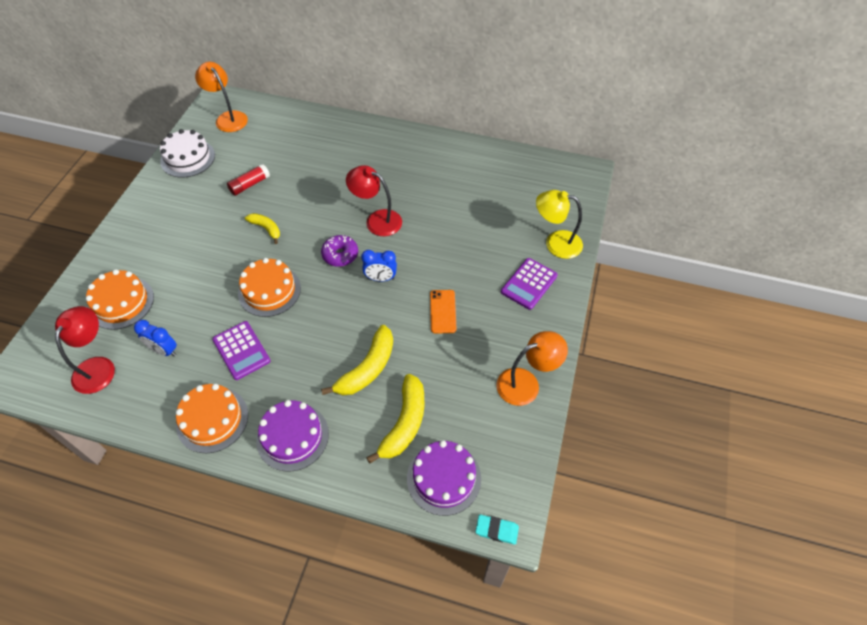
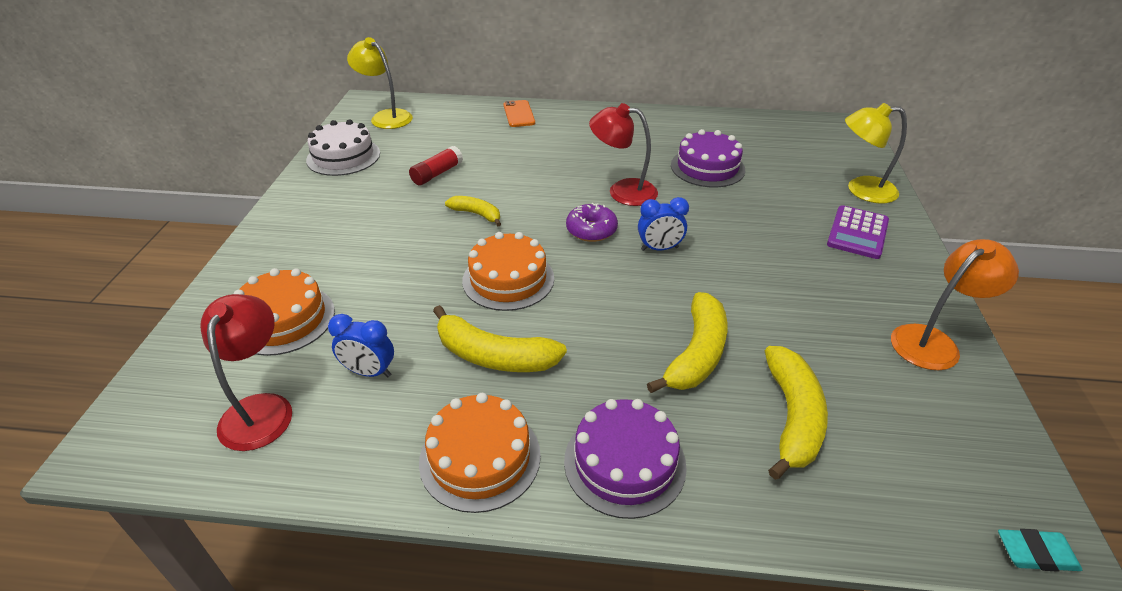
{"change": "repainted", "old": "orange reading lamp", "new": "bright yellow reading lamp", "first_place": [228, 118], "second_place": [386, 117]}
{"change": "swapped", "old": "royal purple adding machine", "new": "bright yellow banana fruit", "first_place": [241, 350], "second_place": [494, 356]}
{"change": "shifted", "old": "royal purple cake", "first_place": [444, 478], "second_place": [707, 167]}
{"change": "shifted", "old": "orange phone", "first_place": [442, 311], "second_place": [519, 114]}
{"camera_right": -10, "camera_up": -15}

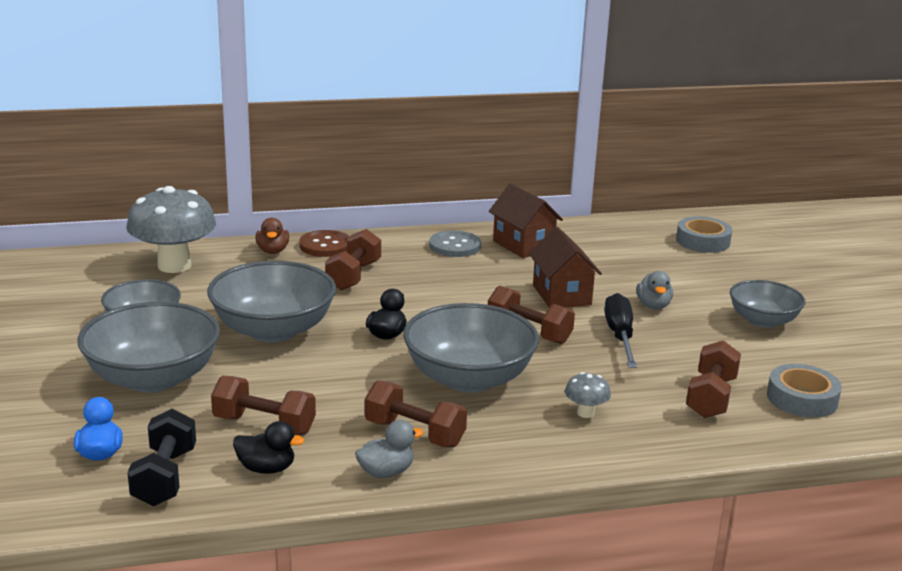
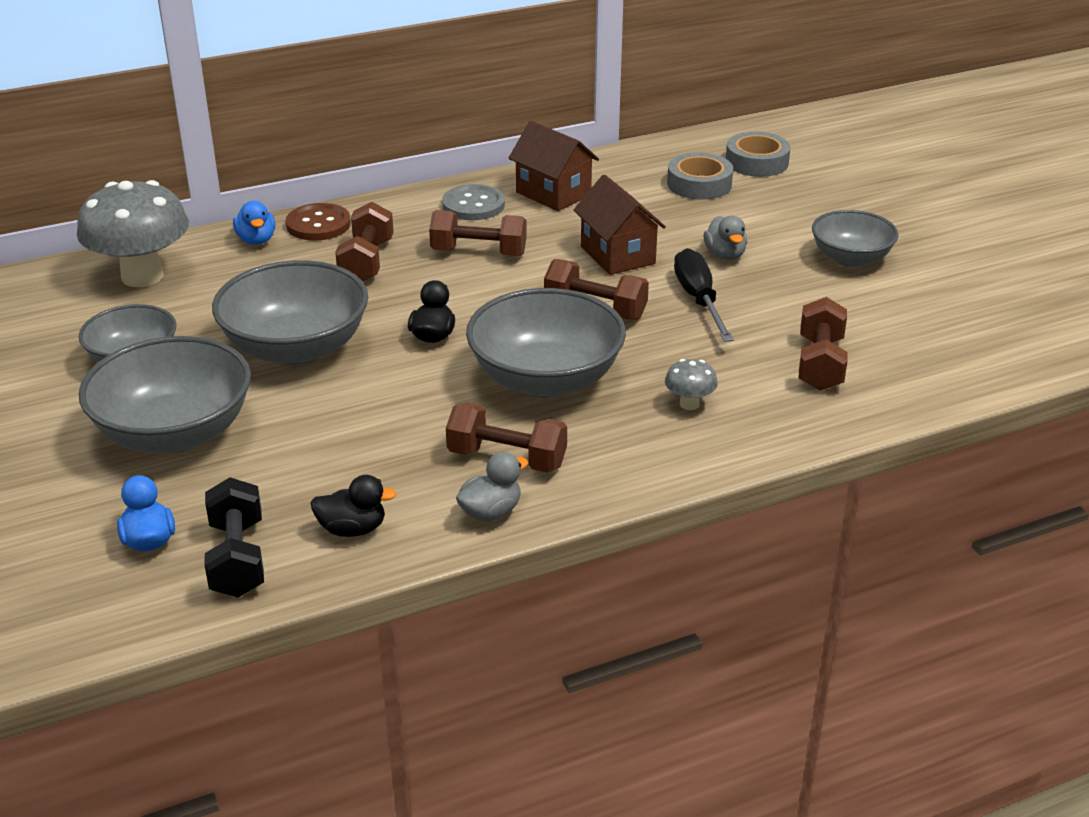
{"change": "shifted", "old": "dark brown free weight", "first_place": [264, 425], "second_place": [478, 253]}
{"change": "repainted", "old": "dark brown toy duck", "new": "royal blue toy duck", "first_place": [272, 251], "second_place": [256, 240]}
{"change": "shifted", "old": "ash-grey tape", "first_place": [802, 399], "second_place": [699, 184]}
{"camera_right": -10, "camera_up": 10}

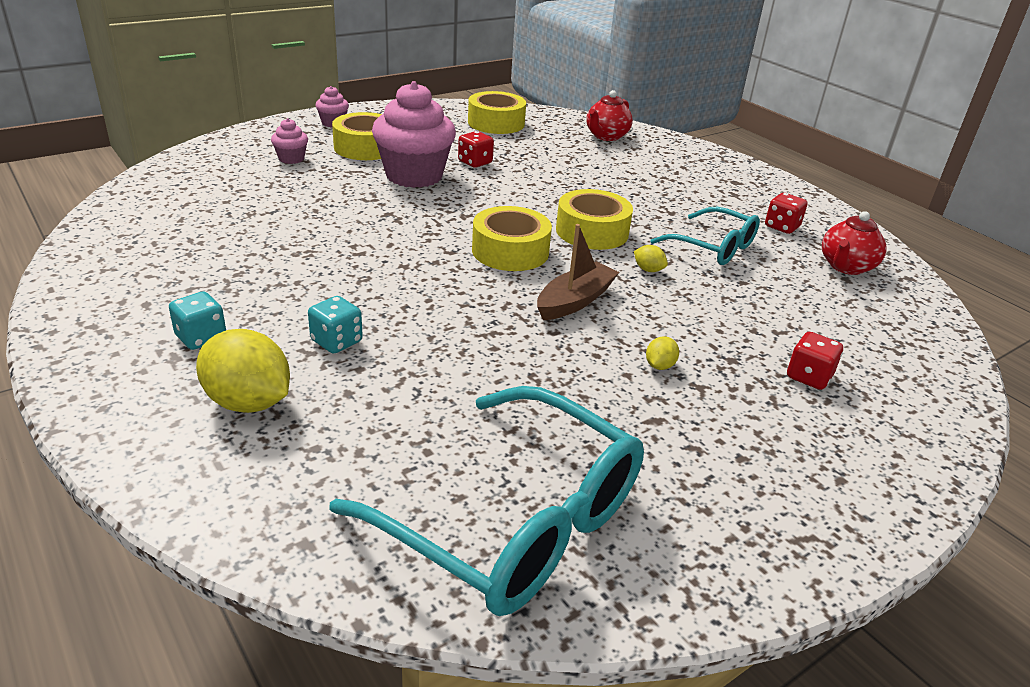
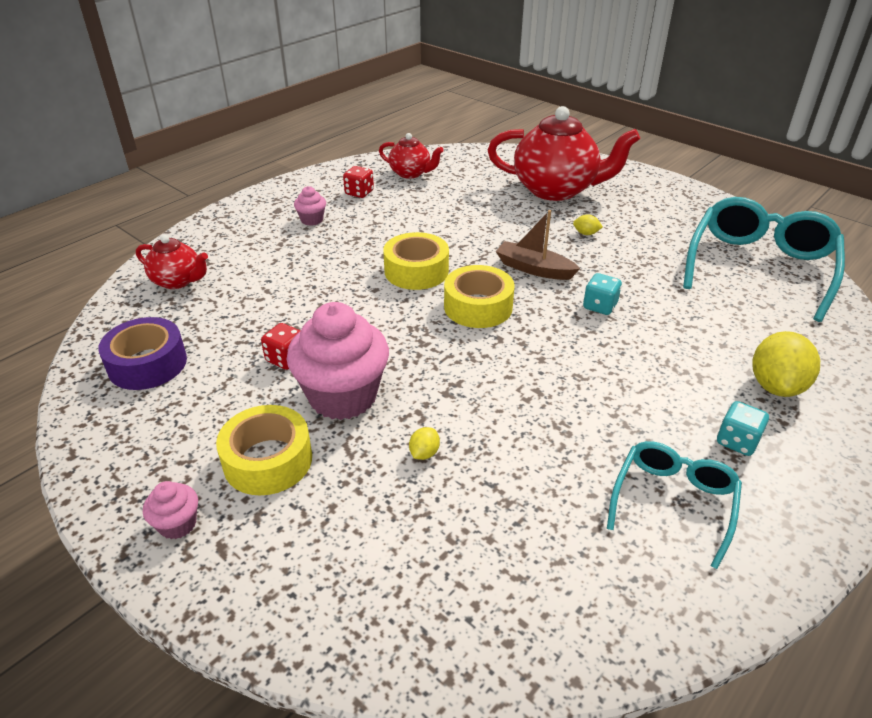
{"change": "shifted", "old": "pink muffin", "first_place": [291, 159], "second_place": [312, 220]}
{"change": "shifted", "old": "aqua die", "first_place": [336, 341], "second_place": [600, 306]}
{"change": "repainted", "old": "bright yellow tape", "new": "royal purple tape", "first_place": [496, 123], "second_place": [147, 364]}
{"change": "shifted", "old": "bright yellow citrus fruit", "first_place": [648, 270], "second_place": [424, 453]}
{"change": "shifted", "old": "aqua spectacles", "first_place": [713, 247], "second_place": [673, 502]}
{"change": "swapped", "old": "crimson die", "new": "crimson teapot", "first_place": [808, 377], "second_place": [556, 190]}
{"camera_right": -100, "camera_up": 5}

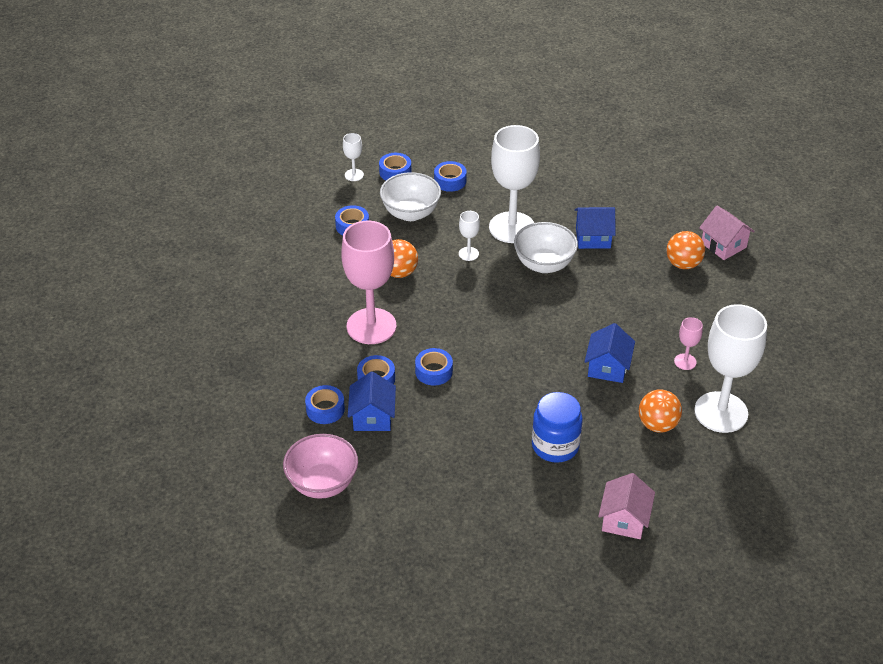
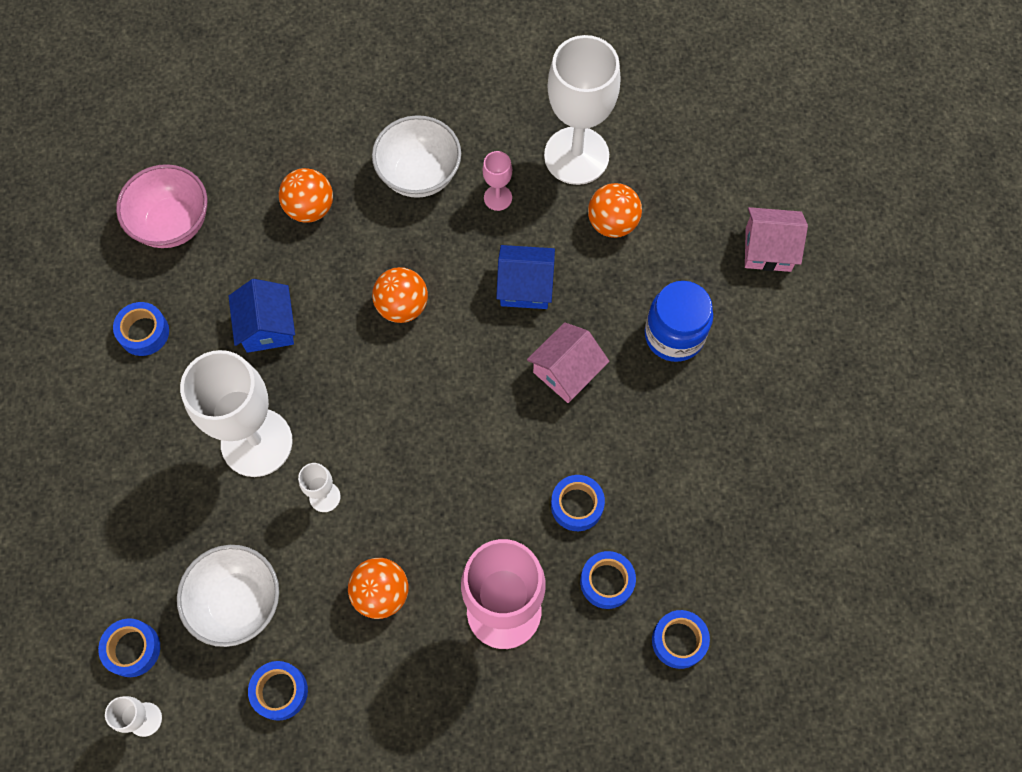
{"change": "shifted", "old": "pink serving bowl", "first_place": [322, 483], "second_place": [173, 223]}
{"change": "gone", "old": "royal blue house", "first_place": [372, 417]}
{"change": "shifted", "old": "royal blue tape", "first_place": [450, 181], "second_place": [144, 332]}
{"change": "shifted", "old": "snow-white serving bowl", "first_place": [544, 264], "second_place": [419, 174]}
{"change": "shifted", "old": "pink house", "first_place": [723, 245], "second_place": [566, 371]}
{"change": "new", "new": "orange ball", "second_place": [402, 306]}
{"camera_right": -100, "camera_up": 25}

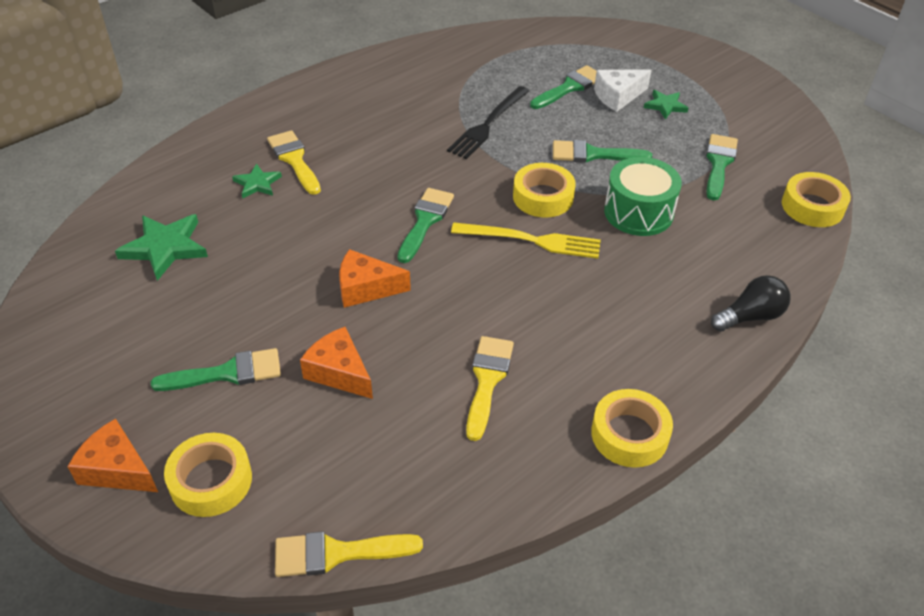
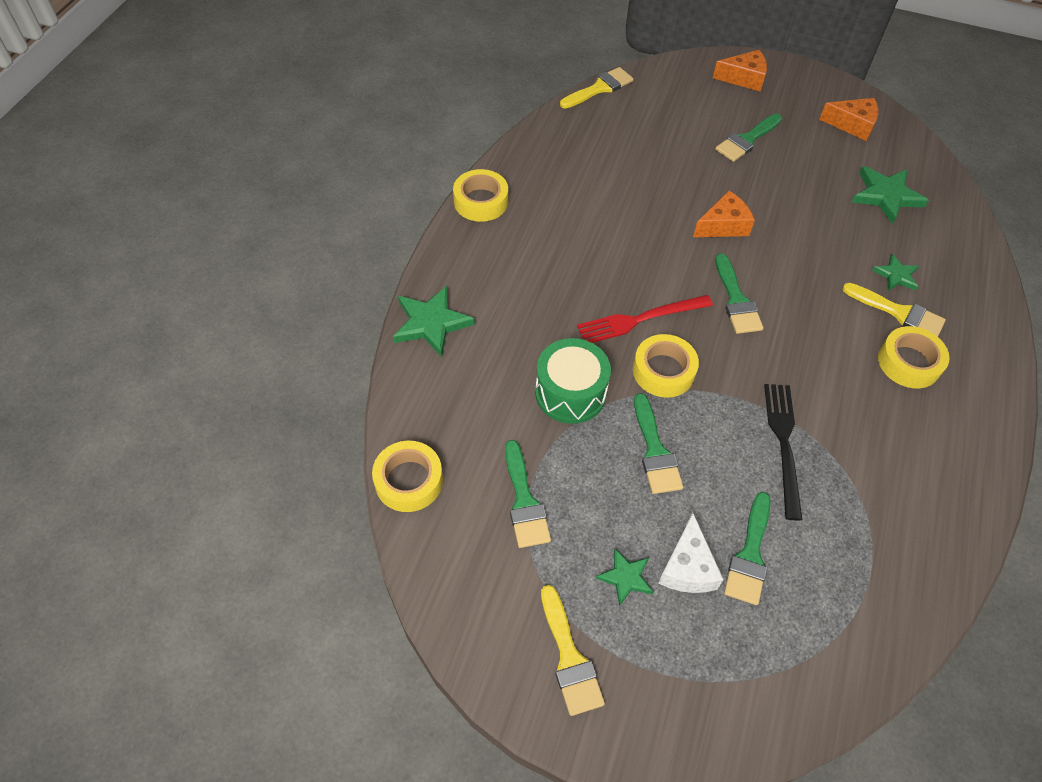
{"change": "shifted", "old": "bright yellow tape", "first_place": [211, 481], "second_place": [909, 362]}
{"change": "shifted", "old": "orange piece of cheese", "first_place": [339, 372], "second_place": [852, 125]}
{"change": "repainted", "old": "bright yellow dinner fork", "new": "crimson dinner fork", "first_place": [531, 240], "second_place": [640, 319]}
{"change": "shifted", "old": "bright yellow paint brush", "first_place": [487, 380], "second_place": [569, 657]}
{"change": "rotated", "old": "leaf-green paint brush", "first_place": [593, 154], "second_place": [655, 451], "degrees": 105}
{"change": "rotated", "old": "snow-white piece of cheese", "first_place": [618, 96], "second_place": [687, 567], "degrees": 150}
{"change": "swapped", "old": "ebony lightbulb", "new": "leaf-green star", "first_place": [750, 316], "second_place": [431, 323]}
{"camera_right": 150, "camera_up": 10}

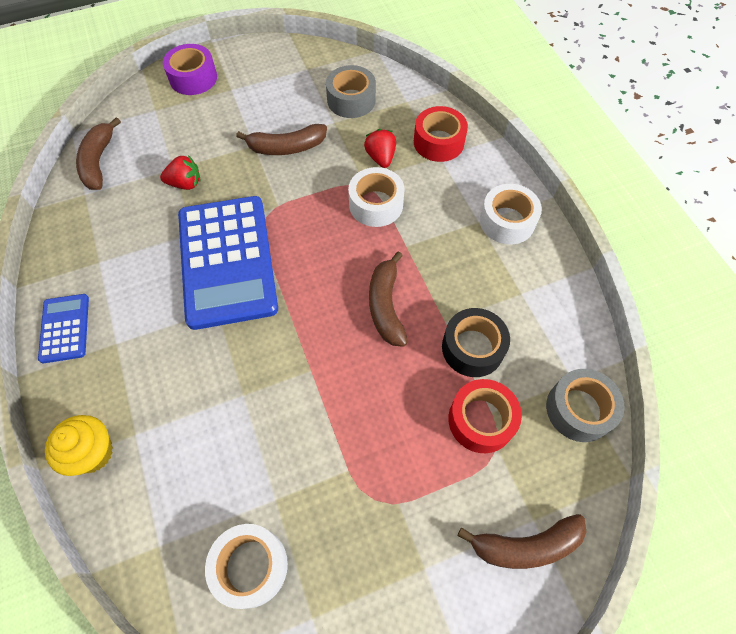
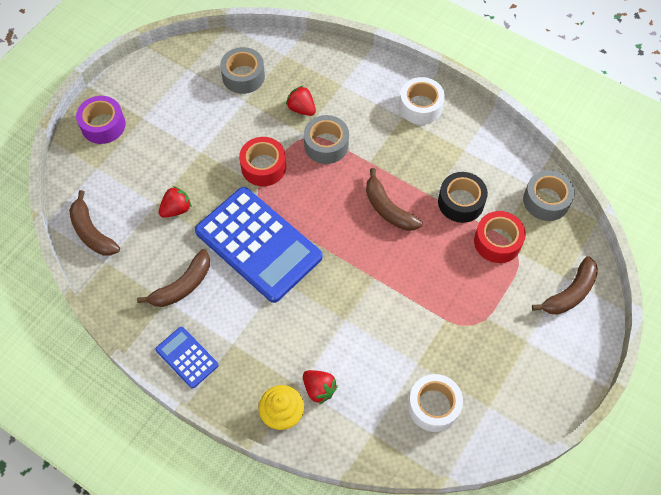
{"change": "shifted", "old": "dark brown banana fruit", "first_place": [286, 147], "second_place": [182, 286]}
{"change": "repainted", "old": "snow-white tape", "new": "ash-grey tape", "first_place": [376, 204], "second_place": [326, 145]}
{"change": "shifted", "old": "crimson tape", "first_place": [438, 142], "second_place": [263, 167]}
{"change": "new", "new": "crimson berry", "second_place": [319, 389]}
{"camera_right": -35, "camera_up": 0}

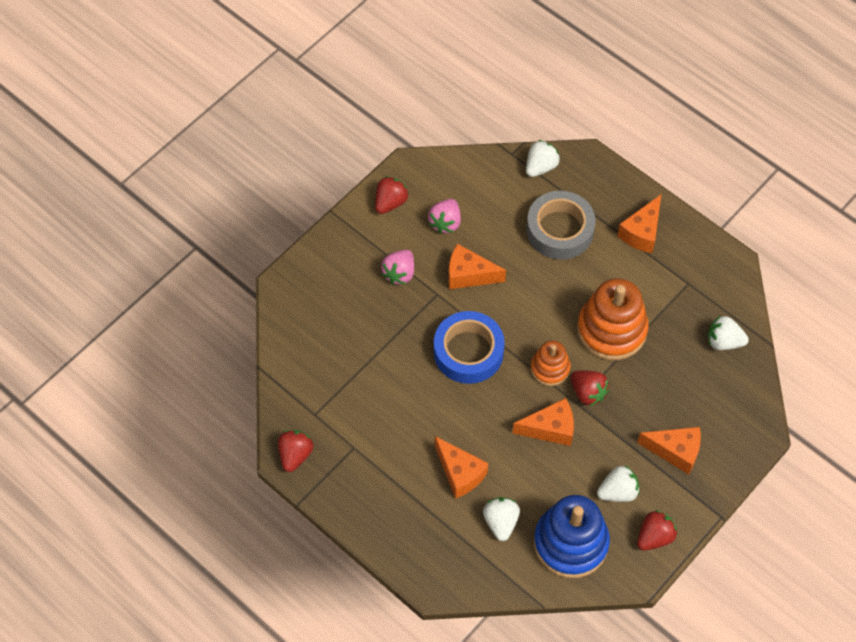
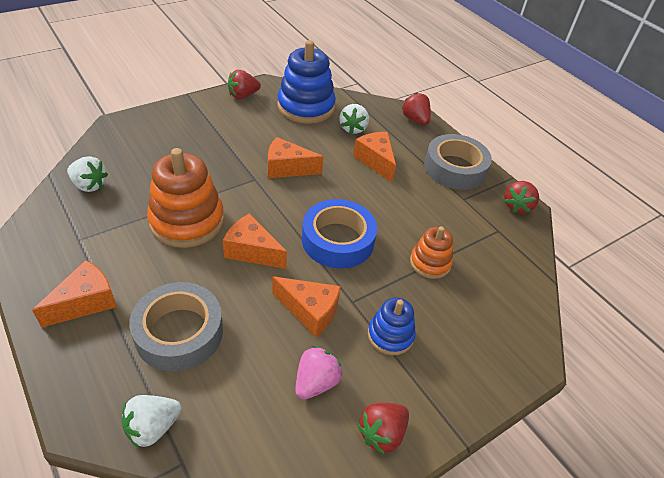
{"change": "swapped", "old": "pink berry", "new": "royal blue stacking toy", "first_place": [399, 273], "second_place": [390, 335]}
{"change": "shifted", "old": "orange stacking toy", "first_place": [550, 368], "second_place": [430, 263]}
{"change": "shifted", "old": "crimson berry", "first_place": [588, 393], "second_place": [415, 120]}
{"change": "gone", "old": "snow-white berry", "first_place": [618, 492]}
{"change": "shifted", "old": "orange piece of cheese", "first_place": [675, 451], "second_place": [252, 251]}
{"change": "new", "new": "ash-grey tape", "second_place": [455, 168]}
{"camera_right": -170, "camera_up": -15}

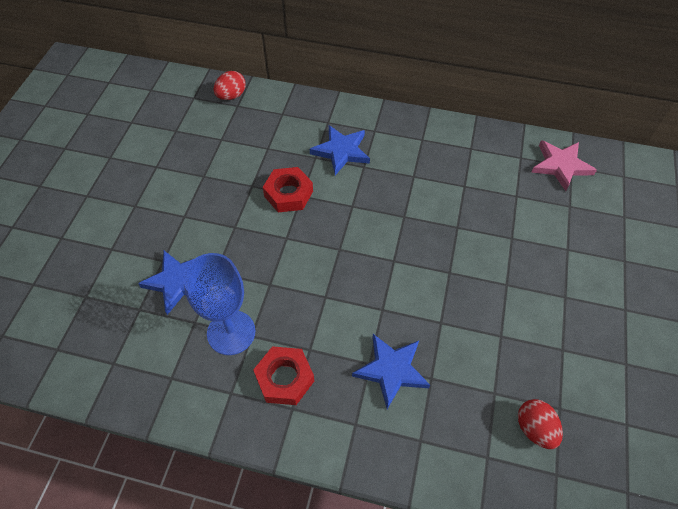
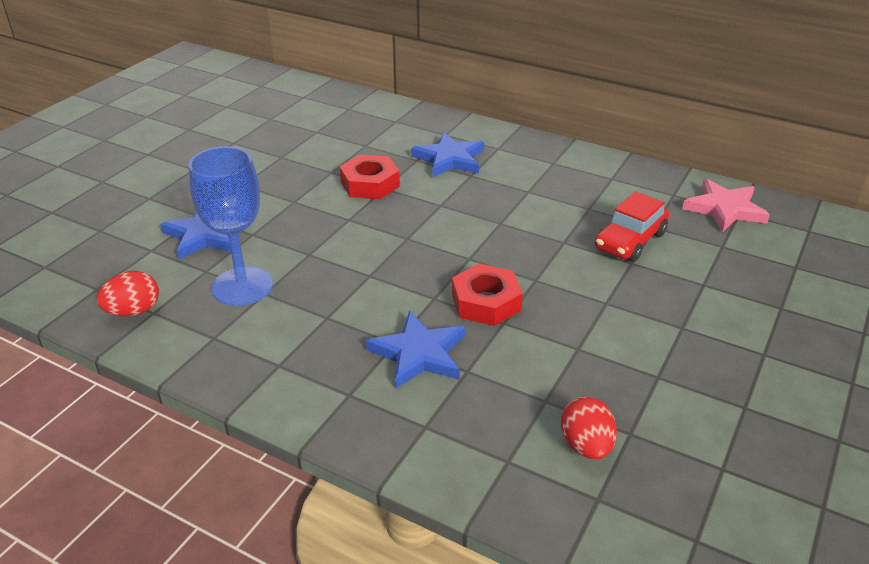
{"change": "shifted", "old": "crimson toy egg", "first_place": [231, 96], "second_place": [133, 311]}
{"change": "shifted", "old": "crimson hexagon nut", "first_place": [284, 378], "second_place": [486, 302]}
{"change": "new", "new": "crimson automobile", "second_place": [630, 241]}
{"camera_right": 15, "camera_up": -20}

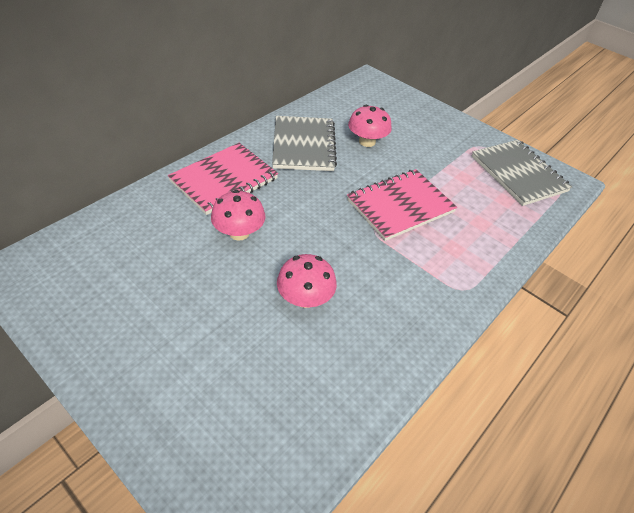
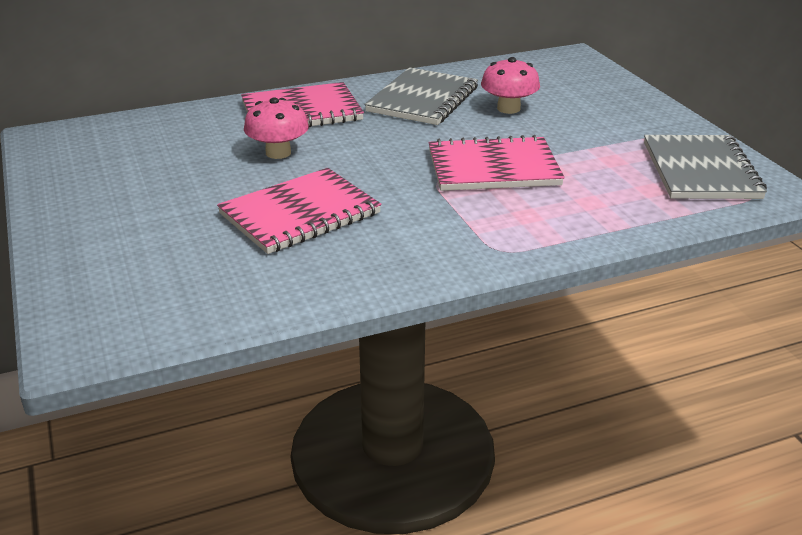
{"change": "swapped", "old": "pink mushroom", "new": "pink exercise book", "first_place": [305, 298], "second_place": [300, 214]}
{"camera_right": 30, "camera_up": -15}

